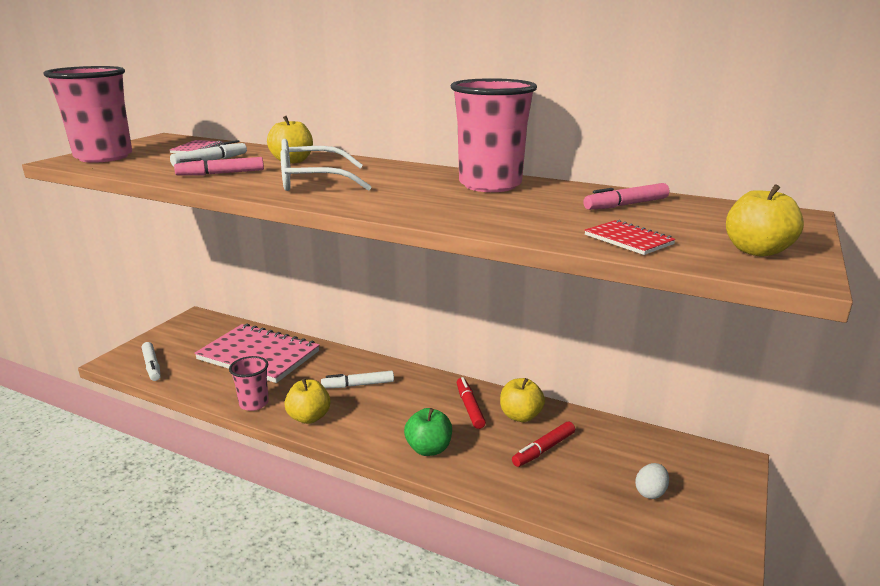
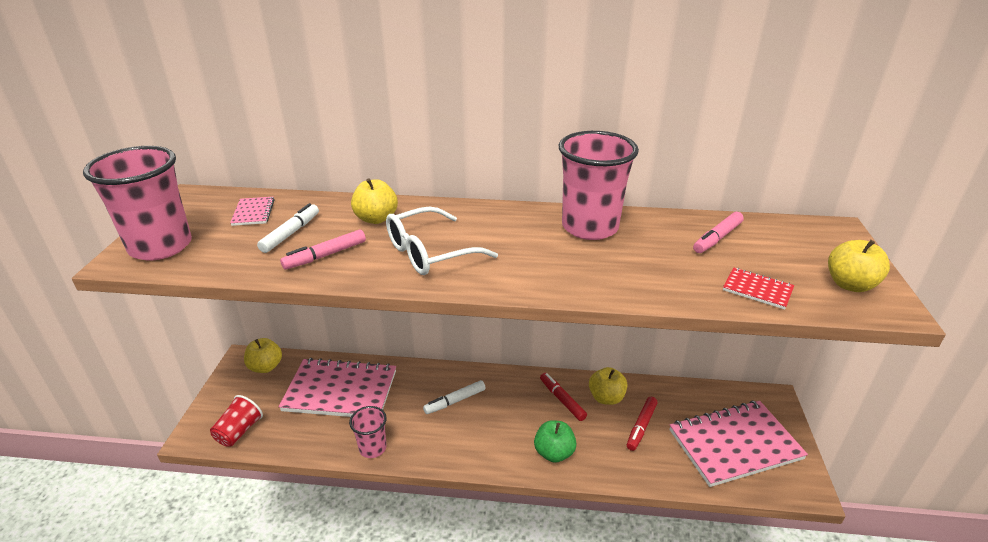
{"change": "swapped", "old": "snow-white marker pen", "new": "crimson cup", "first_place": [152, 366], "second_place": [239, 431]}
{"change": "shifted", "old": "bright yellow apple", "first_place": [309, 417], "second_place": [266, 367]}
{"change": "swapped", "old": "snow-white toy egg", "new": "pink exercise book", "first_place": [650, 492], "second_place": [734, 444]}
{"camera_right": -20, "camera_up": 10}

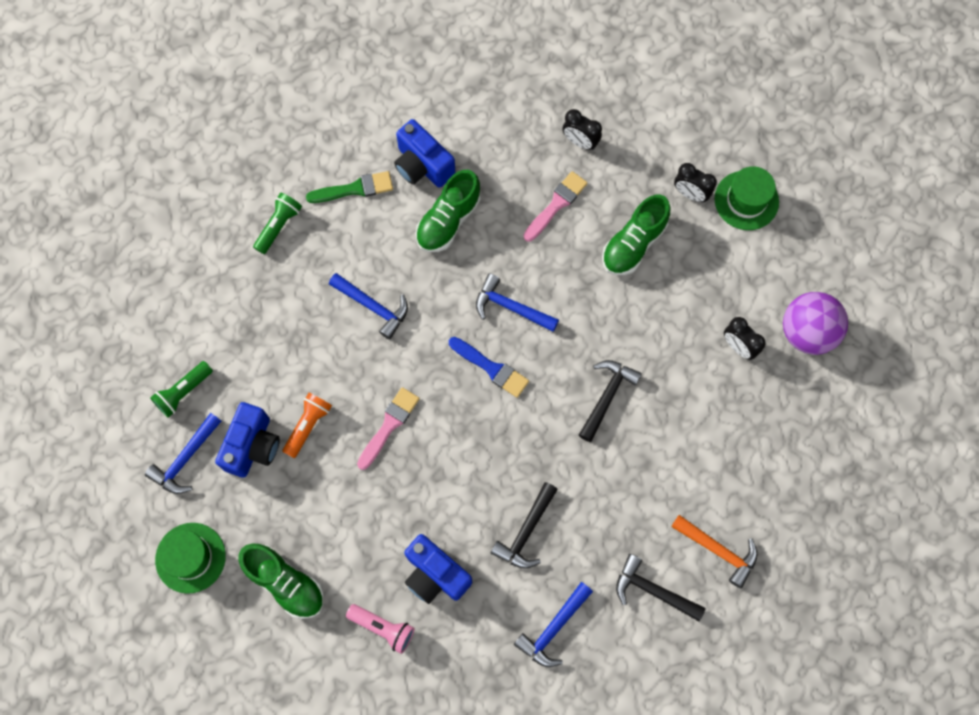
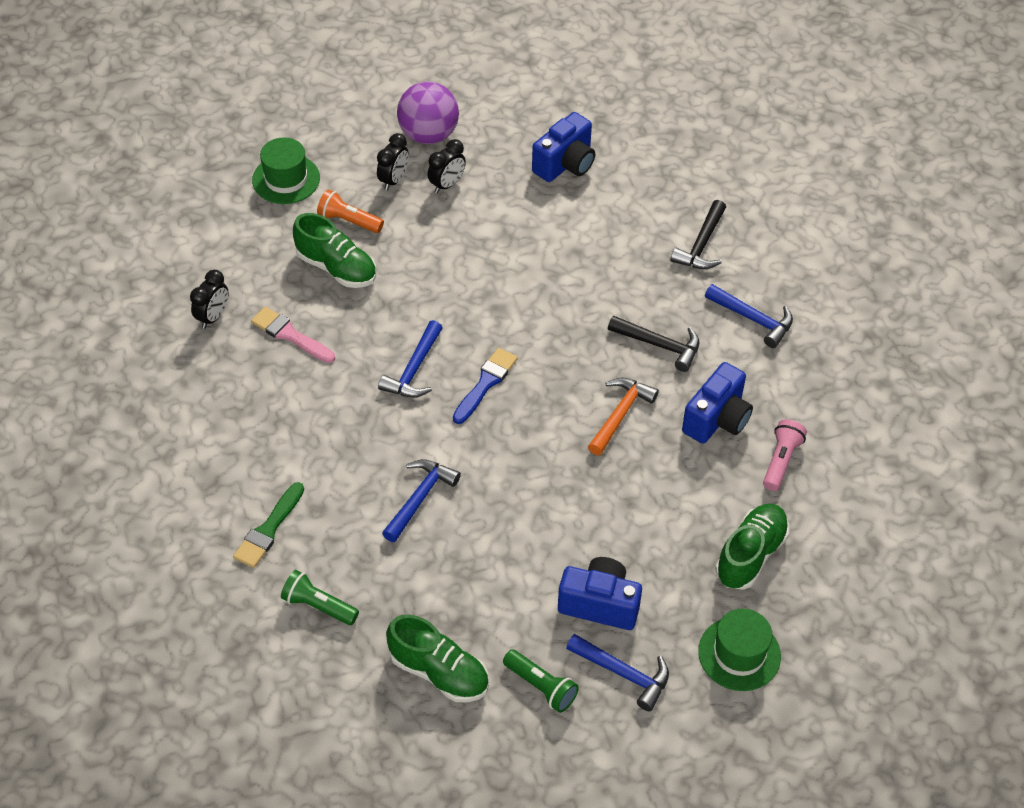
{"change": "shifted", "old": "orange pocket torch", "first_place": [308, 426], "second_place": [349, 221]}
{"change": "rotated", "old": "leaf-green paint brush", "first_place": [355, 189], "second_place": [268, 529], "degrees": -135}
{"change": "gone", "old": "pink paint brush", "first_place": [389, 425]}
{"change": "shifted", "old": "royal blue photo camera", "first_place": [422, 165], "second_place": [565, 164]}
{"change": "shifted", "old": "leaf-green lace-up shoe", "first_place": [448, 221], "second_place": [439, 672]}
{"change": "gone", "old": "ebony carpenter's hammer", "first_place": [607, 396]}
{"change": "shifted", "old": "orange carpenter's hammer", "first_place": [718, 551], "second_place": [620, 414]}
{"change": "shifted", "old": "ebony alarm clock", "first_place": [690, 194], "second_place": [393, 180]}
{"camera_right": -95, "camera_up": -20}

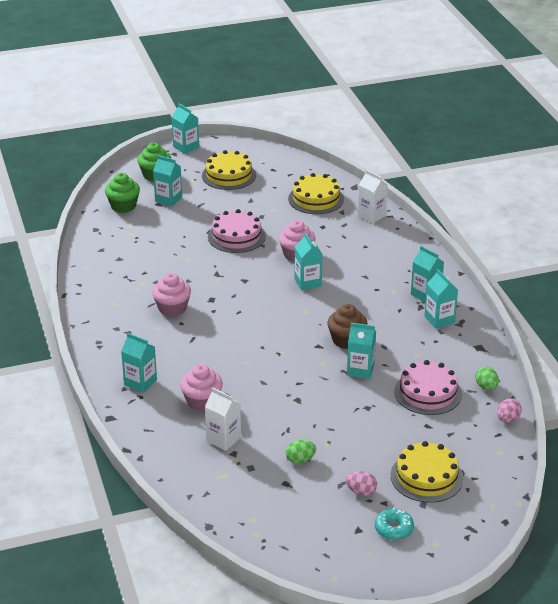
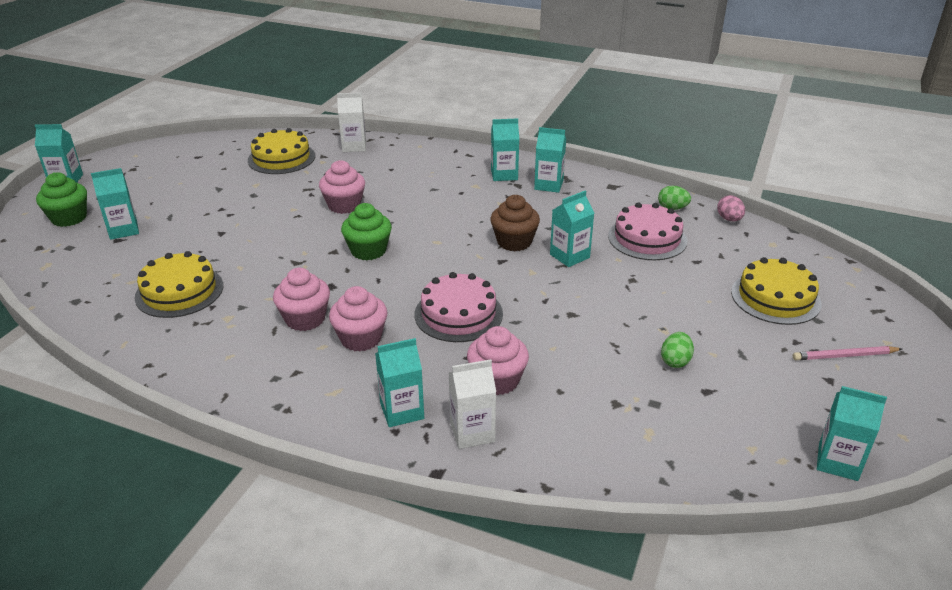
{"change": "shifted", "old": "leaf-green muffin", "first_place": [123, 206], "second_place": [368, 250]}
{"change": "shifted", "old": "bright yellow cake", "first_place": [229, 175], "second_place": [179, 291]}
{"change": "shifted", "old": "snow-white juice carton", "first_place": [223, 439], "second_place": [472, 432]}
{"change": "shifted", "old": "pink cake", "first_place": [236, 236], "second_place": [458, 314]}
{"change": "shifted", "old": "aqua juice carton", "first_place": [308, 282], "second_place": [838, 462]}
{"change": "gone", "old": "pink toy egg", "first_place": [361, 491]}
{"change": "swapped", "old": "aqua doughnut", "new": "pink pencil", "first_place": [394, 529], "second_place": [844, 356]}
{"change": "new", "new": "pink muffin", "second_place": [361, 338]}
{"camera_right": -50, "camera_up": 0}

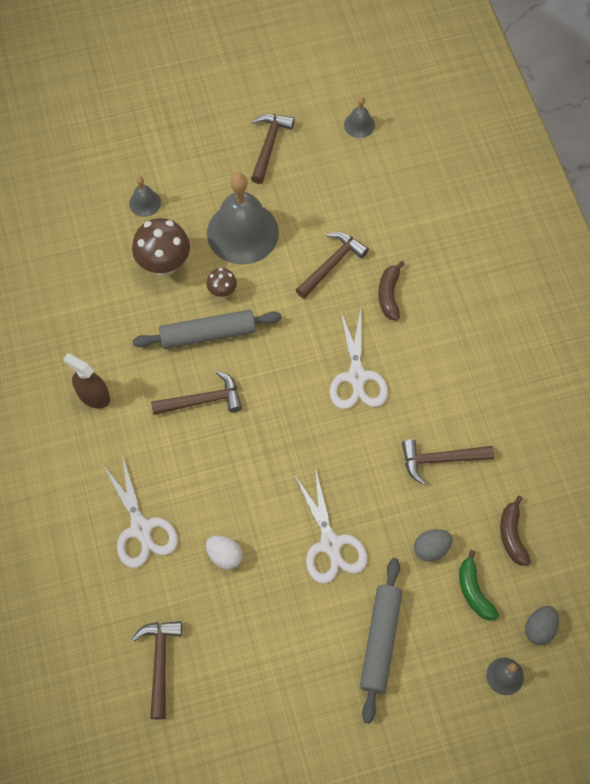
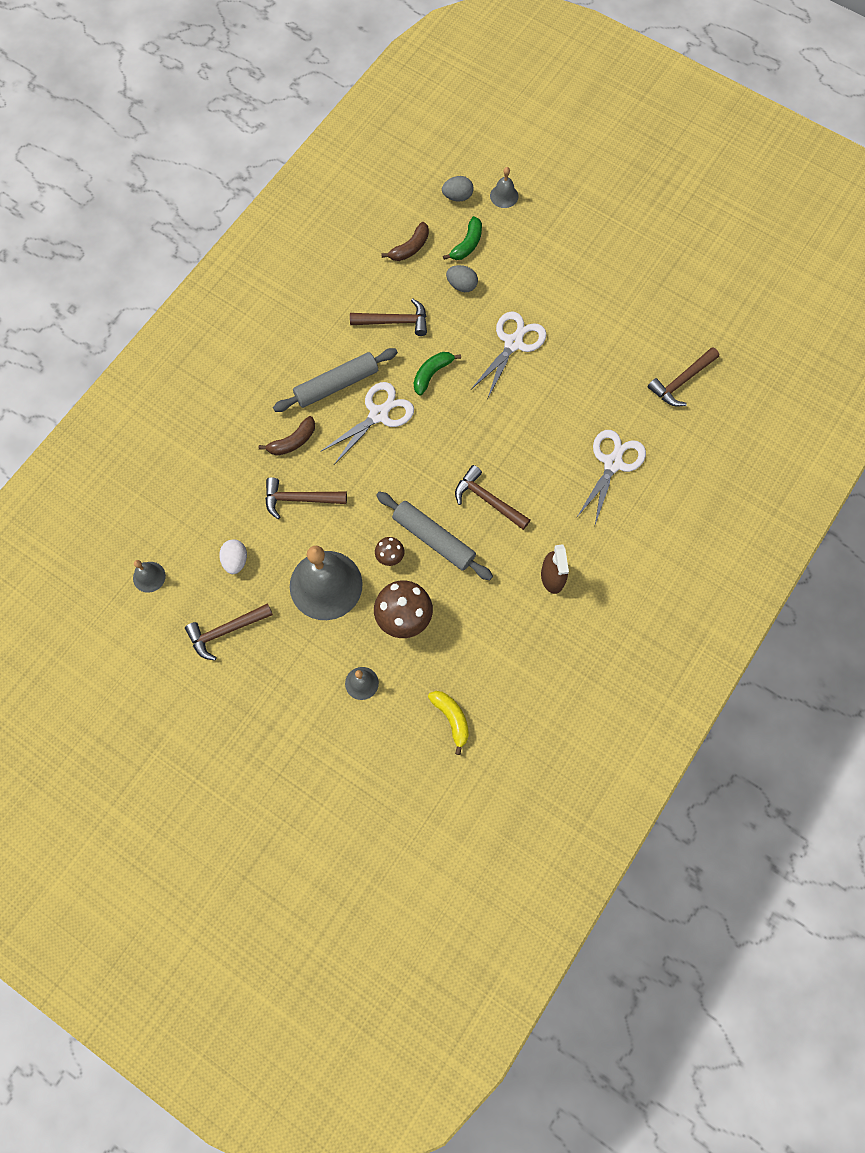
{"change": "shifted", "old": "snow-white toy egg", "first_place": [224, 556], "second_place": [235, 561]}
{"change": "shifted", "old": "ash-grey dough roller", "first_place": [380, 641], "second_place": [336, 385]}
{"change": "rotated", "old": "dark brown carpenter's hammer", "first_place": [440, 460], "second_place": [395, 321], "degrees": -45}
{"change": "new", "new": "leaf-green banana fruit", "second_place": [432, 374]}
{"change": "new", "new": "bright yellow banana fruit", "second_place": [451, 718]}
{"camera_right": -130, "camera_up": 5}

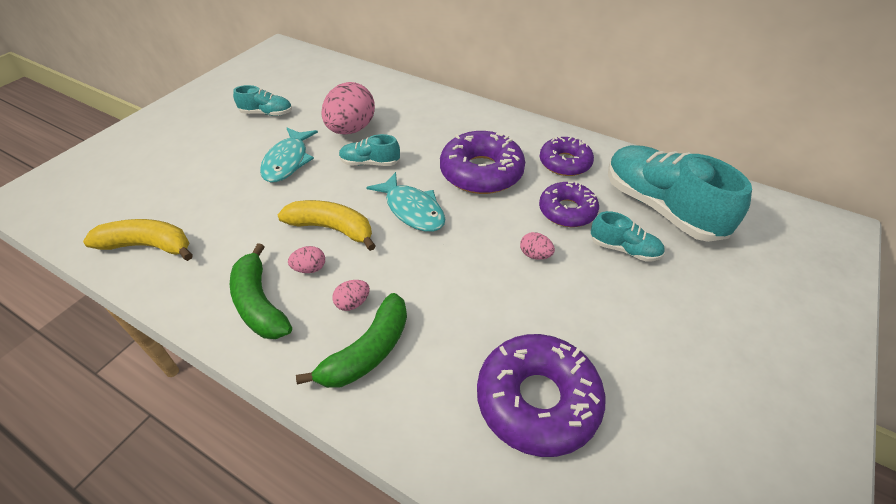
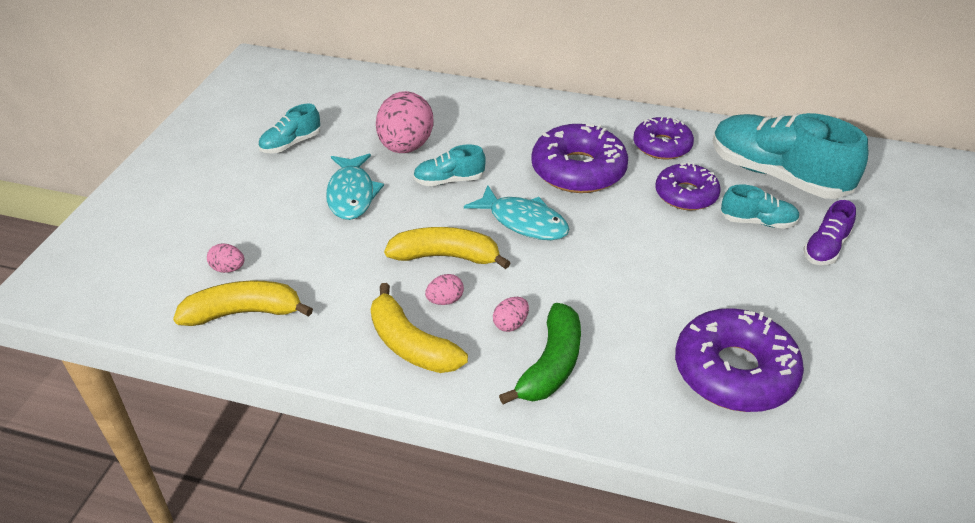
{"change": "repainted", "old": "leaf-green banana fruit", "new": "bright yellow banana fruit", "first_place": [259, 304], "second_place": [410, 344]}
{"change": "rotated", "old": "aqua lace-up shoe", "first_place": [266, 113], "second_place": [291, 144], "degrees": 150}
{"change": "shifted", "old": "pink toy egg", "first_place": [535, 255], "second_place": [228, 269]}
{"change": "new", "new": "royal purple lace-up shoe", "second_place": [825, 248]}
{"camera_right": -15, "camera_up": -5}

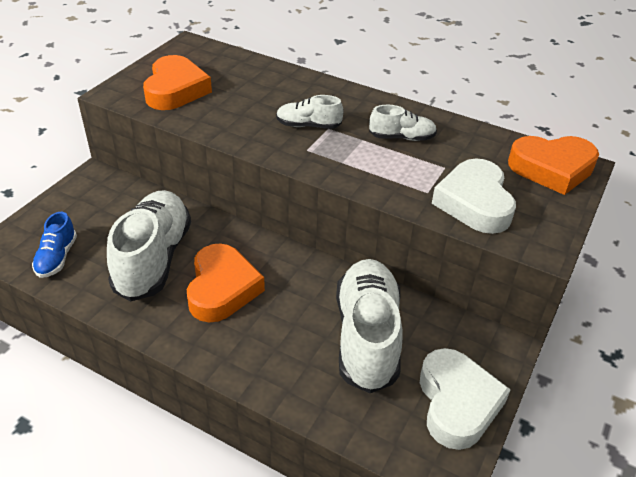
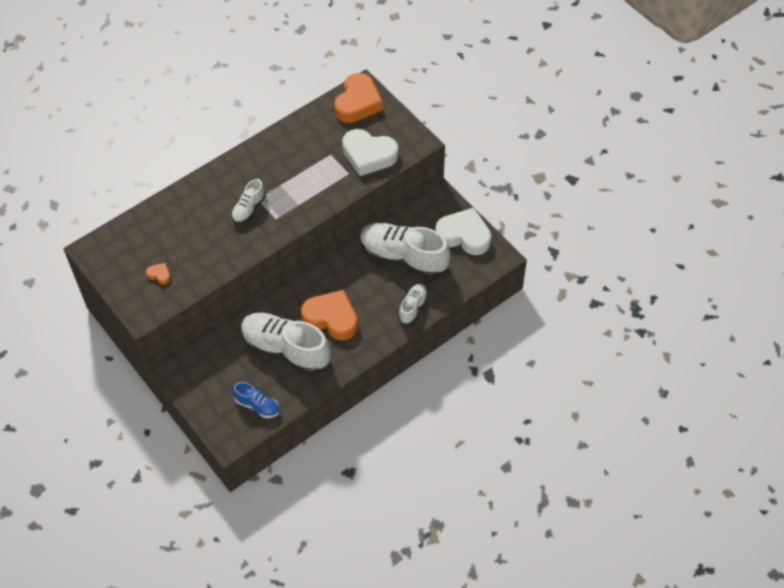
{"change": "scaled", "old": "orange heart shape", "first_place": [175, 90], "second_place": [159, 275], "factor": 0.42}
{"change": "shifted", "old": "snow-white lace-up shoe", "first_place": [401, 138], "second_place": [413, 307]}
{"camera_right": -65, "camera_up": 15}

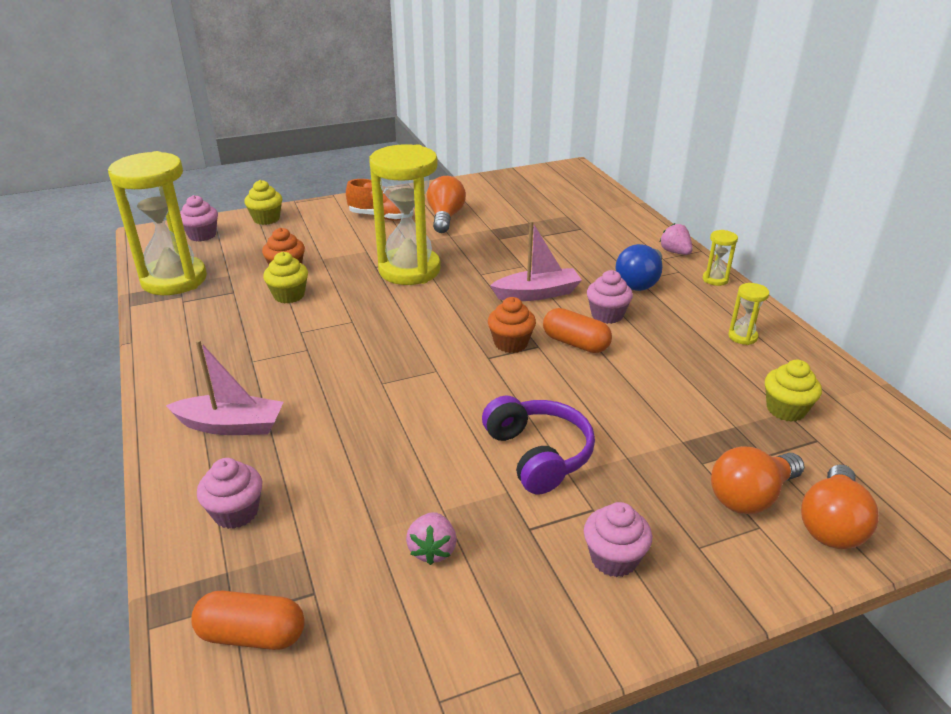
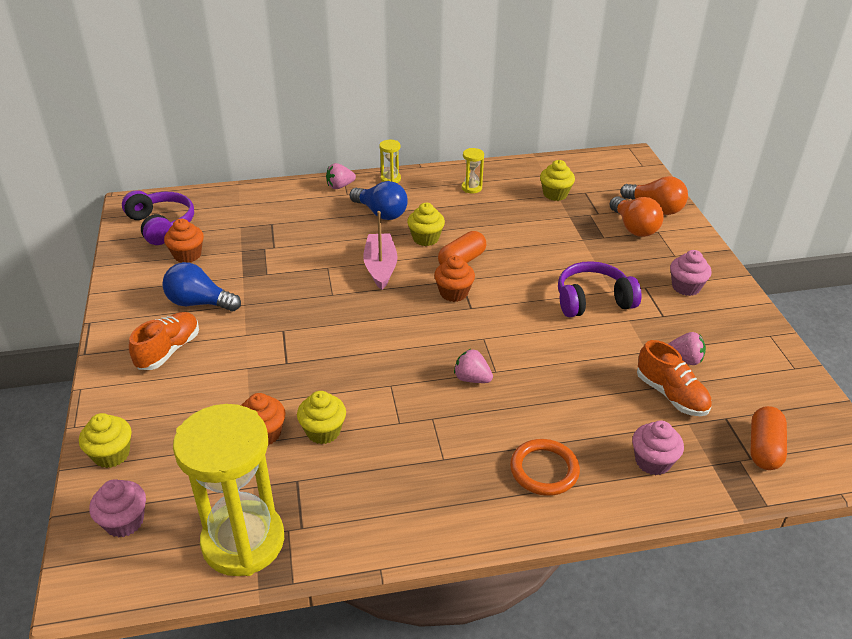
{"change": "swapped", "old": "pink sailboat", "new": "orange hoop", "first_place": [231, 425], "second_place": [544, 470]}
{"change": "gone", "old": "bright yellow sand timer", "first_place": [409, 270]}
{"change": "repainted", "old": "orange lightbulb", "new": "royal blue lightbulb", "first_place": [445, 217], "second_place": [199, 303]}
{"change": "repainted", "old": "pink muffin", "new": "bright yellow muffin", "first_place": [607, 315], "second_place": [425, 238]}
{"change": "new", "new": "royal purple over-ear headphones", "second_place": [161, 225]}
{"change": "new", "new": "orange muffin", "second_place": [187, 255]}
{"change": "new", "new": "pink berry", "second_place": [472, 379]}
{"change": "new", "new": "orange lace-up shoe", "second_place": [671, 395]}
{"camera_right": -80, "camera_up": 5}

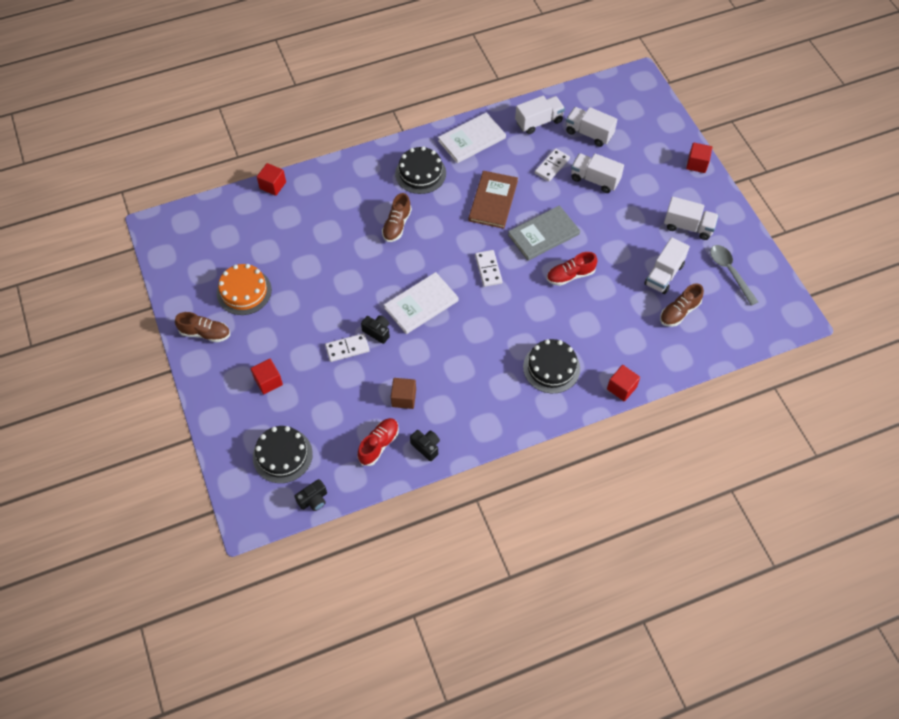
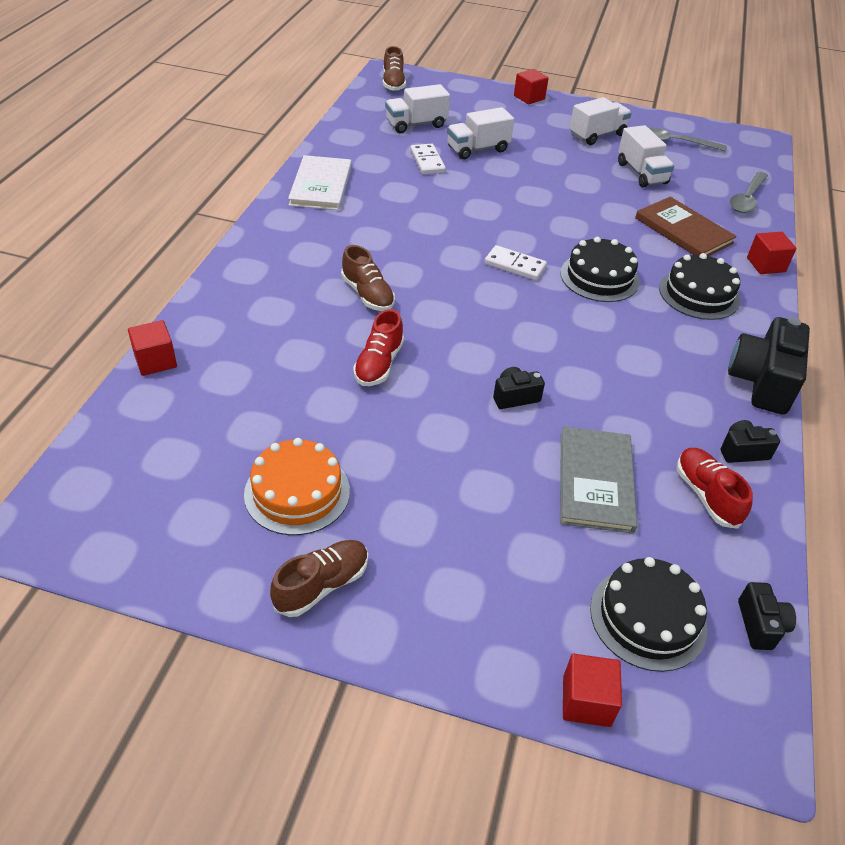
{"change": "shifted", "old": "crimson block", "first_place": [268, 381], "second_place": [586, 701]}
{"change": "gone", "old": "snow-white domino piece", "first_place": [347, 349]}
{"change": "gone", "old": "snow-white hardback", "first_place": [421, 304]}
{"change": "gone", "old": "dark brown block", "first_place": [404, 398]}
{"change": "shifted", "old": "ebony cake", "first_place": [420, 173], "second_place": [599, 277]}
{"change": "shifted", "old": "dark brown hardback", "first_place": [493, 201], "second_place": [683, 230]}
{"change": "shifted", "old": "ash-grey hardback", "first_place": [543, 234], "second_place": [595, 481]}
{"change": "gone", "old": "snow-white truck", "first_place": [539, 122]}
{"change": "shifted", "old": "crimson lace-up shoe", "first_place": [570, 275], "second_place": [379, 364]}
{"change": "shifted", "old": "dark brown lace-up shoe", "first_place": [679, 312], "second_place": [393, 83]}
{"change": "new", "new": "ebony photo camera", "second_place": [762, 382]}
{"change": "new", "new": "ash-grey tablespoon", "second_place": [747, 199]}
{"camera_right": -55, "camera_up": -15}

